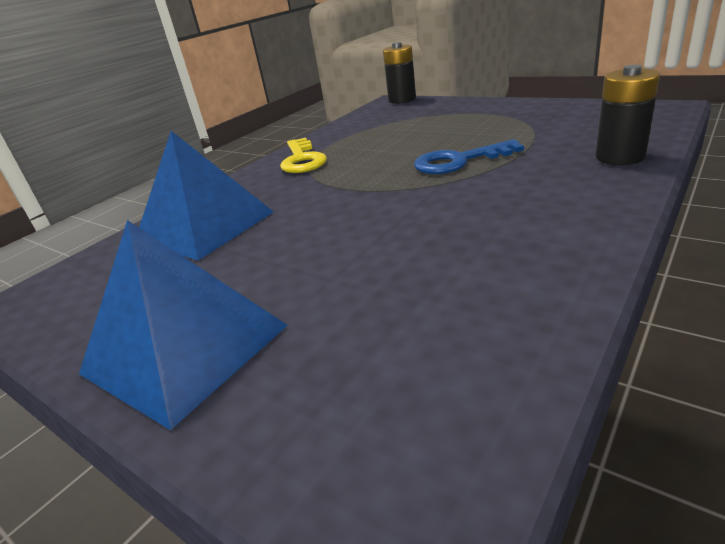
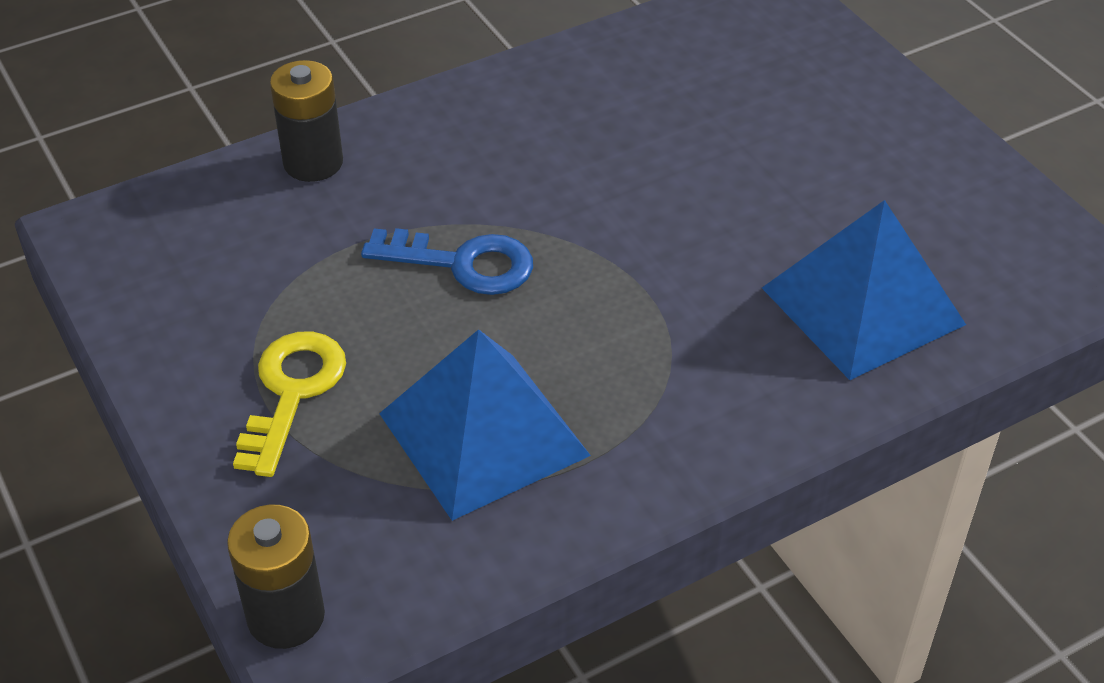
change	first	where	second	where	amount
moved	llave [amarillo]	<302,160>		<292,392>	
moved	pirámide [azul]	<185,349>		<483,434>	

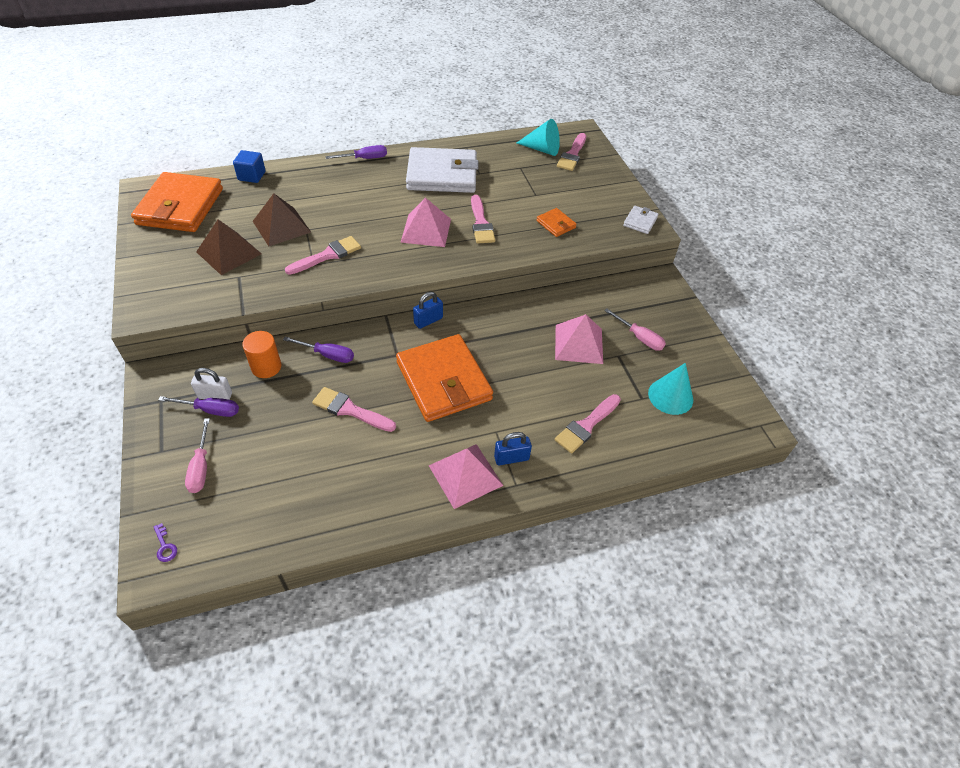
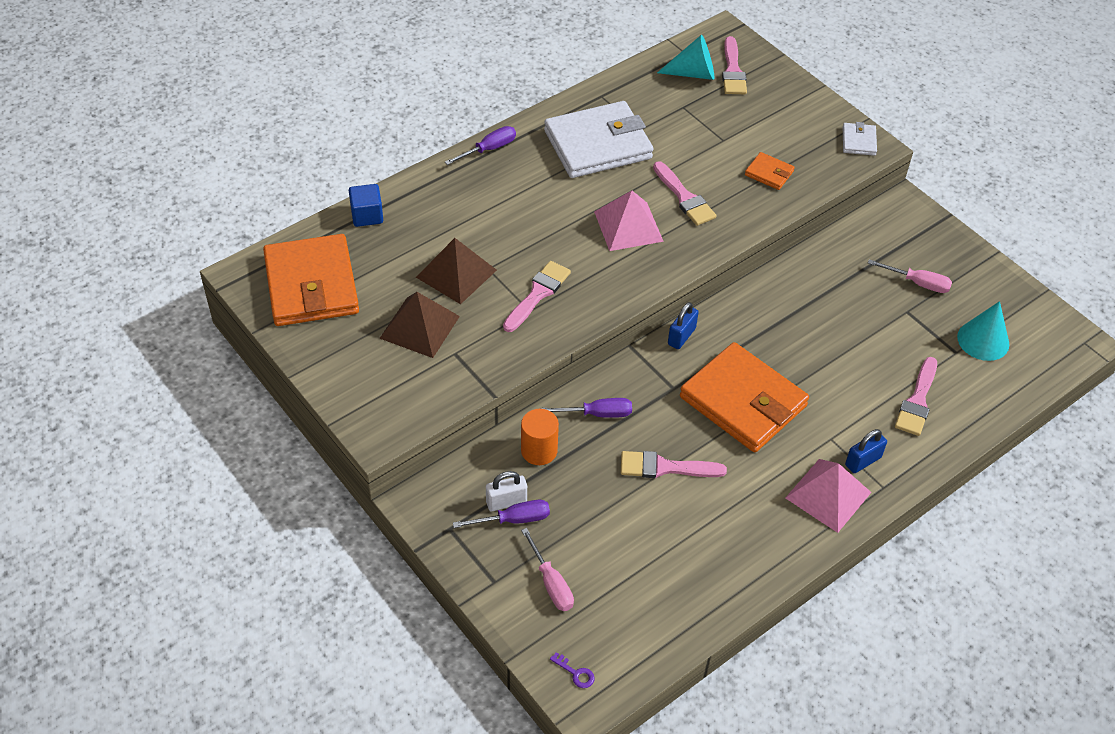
change	first	where	second	where	amount
removed	pirámide [rosa]	<579,344>			

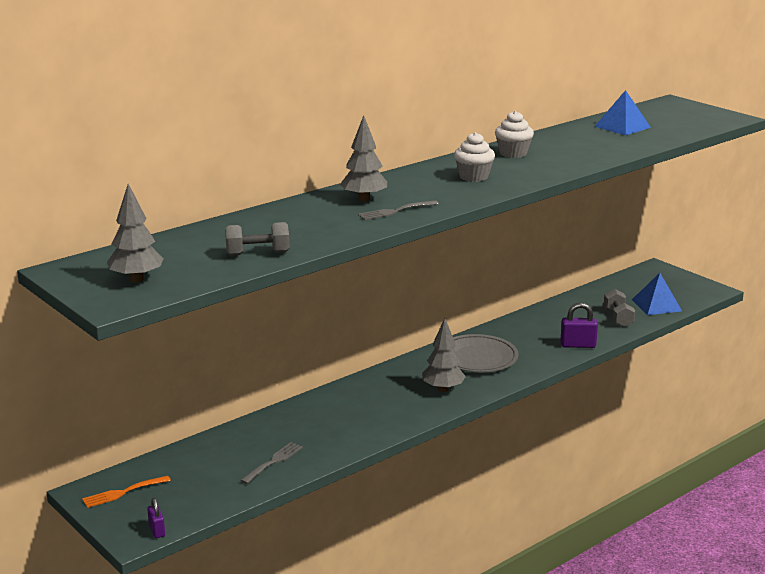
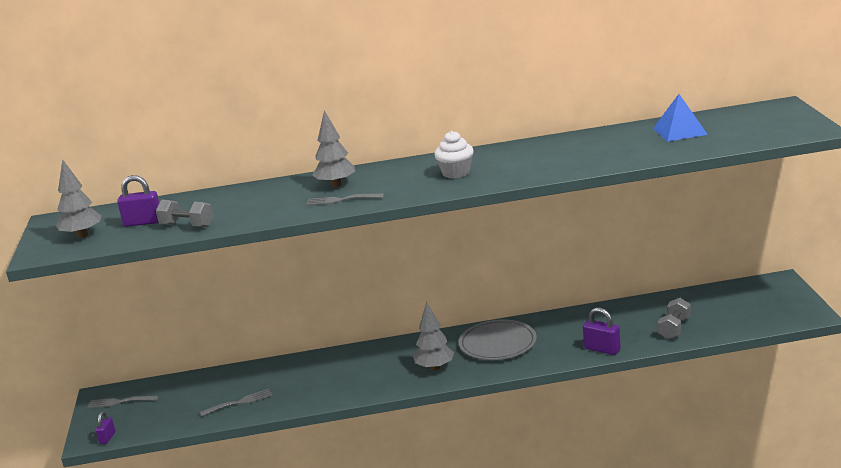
change	first	where	second	where	amount
removed	magdalena [blanco]	<513,153>			
removed	pirámide [azul]	<656,305>			
recoloured	tenedor [naranja]	<123,492>	tenedor [gris]	<119,402>	
added			candado [morado]	<143,222>	

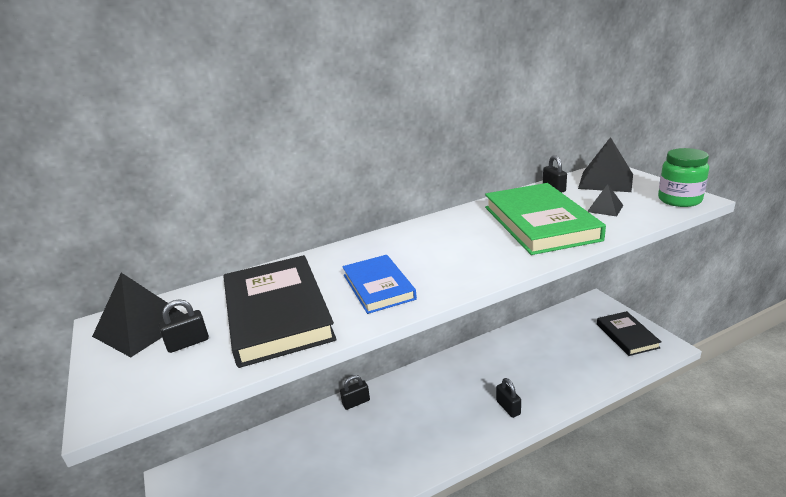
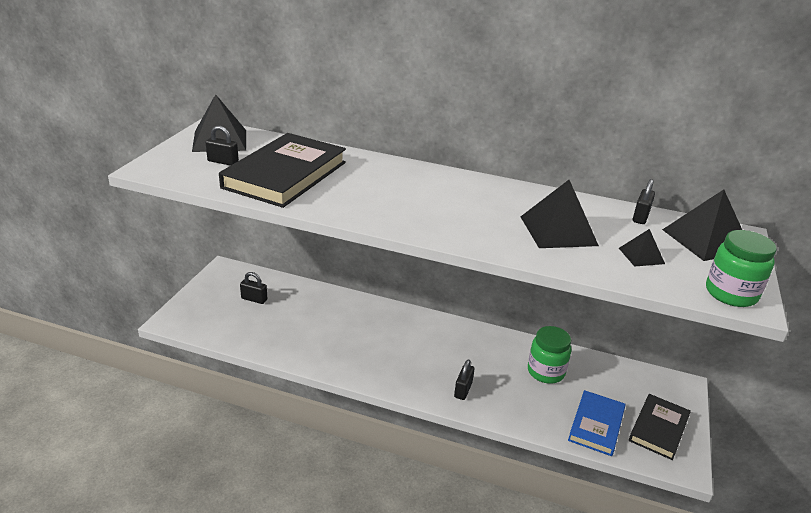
change	first	where	second	where	amount
replaced	libro [verde]	<539,223>	pirámide [negro]	<558,231>	
moved	libro [azul]	<378,287>		<596,425>	
moved	candado [negro]	<356,402>		<254,299>	
added			tarro [verde]	<546,372>	

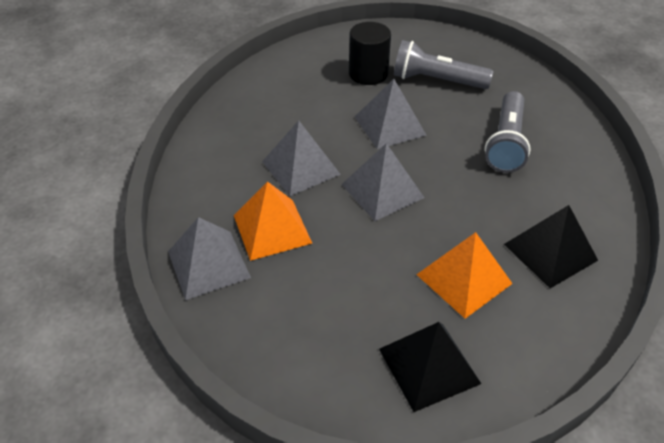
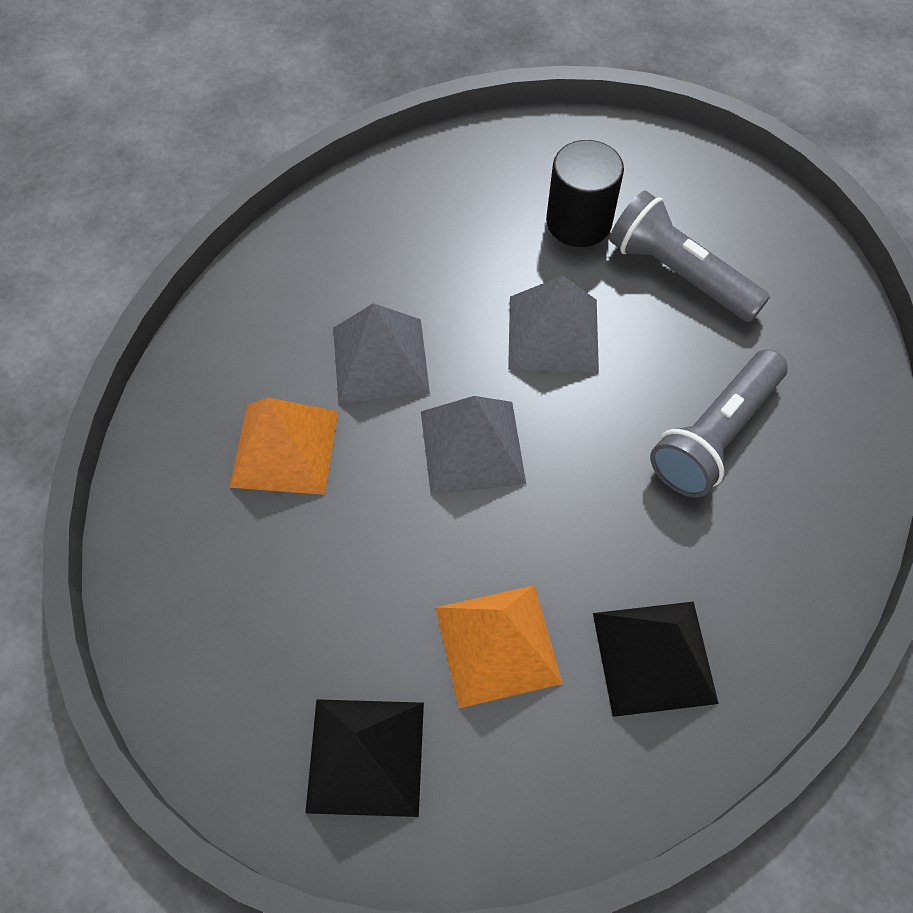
change	first	where	second	where	amount
removed	pirámide [gris]	<209,264>			

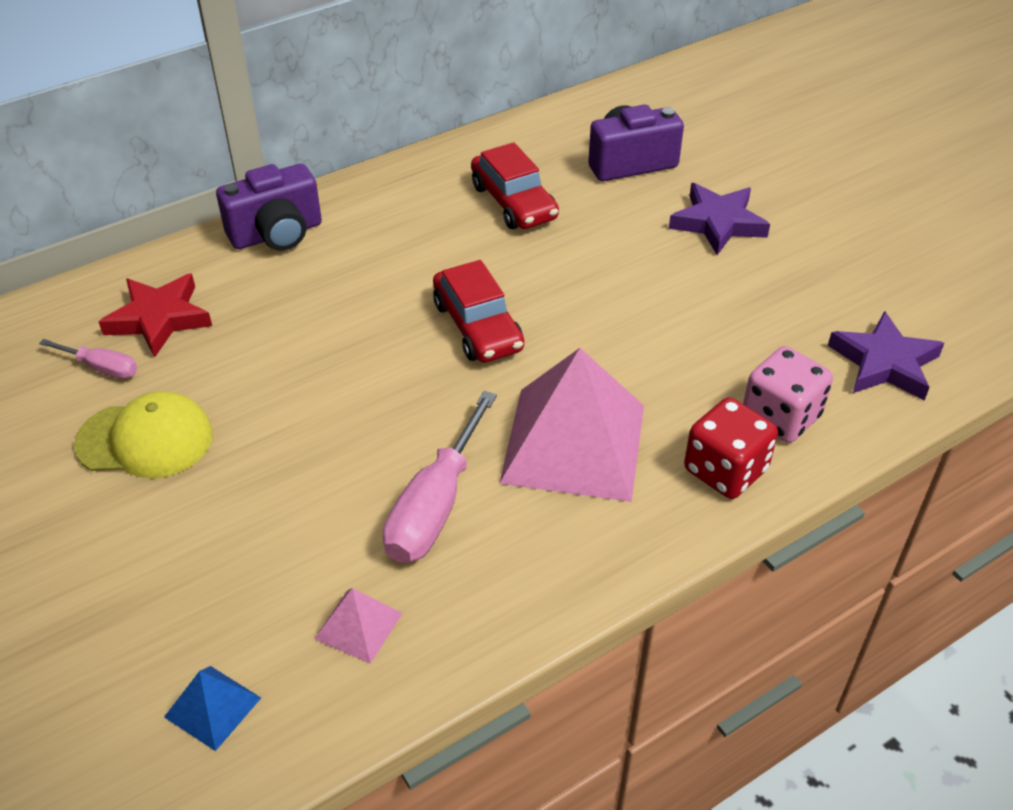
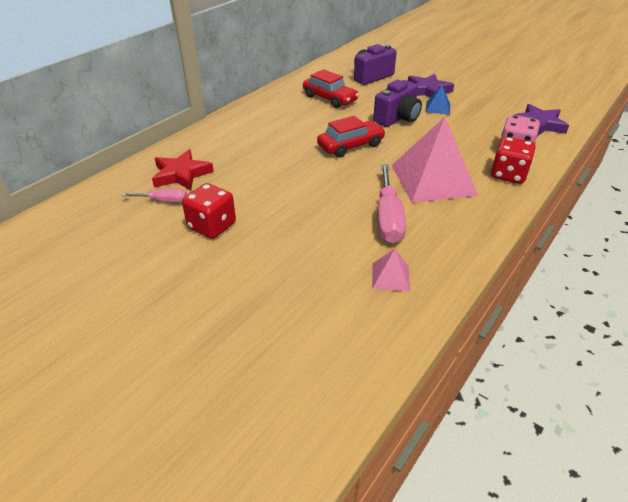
change	first	where	second	where	amount
moved	cámara [morado]	<277,234>		<397,118>	
turned	coche [rojo]	<477,326>		<350,146>	75 degrees counterclockwise
replaced	gorra [amarillo]	<145,439>	dado [rojo]	<212,226>	
moved	pirámide [azul]	<213,707>		<438,108>	

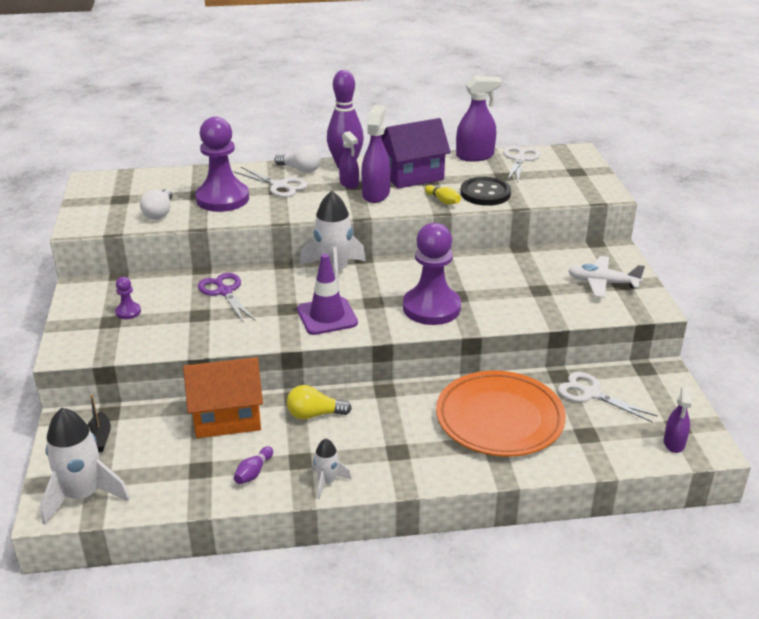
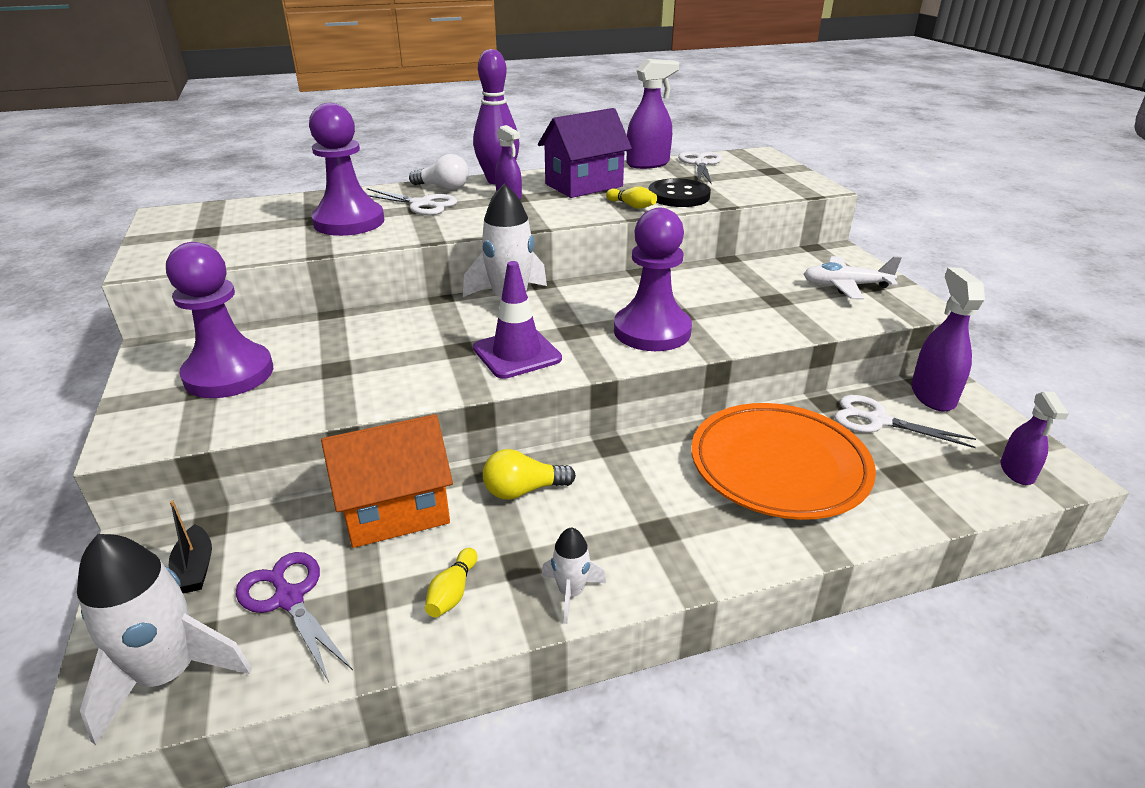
change	first	where	second	where	amount
moved	pulverizador [morado]	<376,194>		<932,395>	
removed	bombilla [blanco]	<159,213>			
moved	tijeras [morado]	<225,292>		<289,598>	
resized	peón [morado]	<128,312>		<229,374>	x2.35
recoloured	bolo [morado]	<253,472>	bolo [amarillo]	<452,592>	

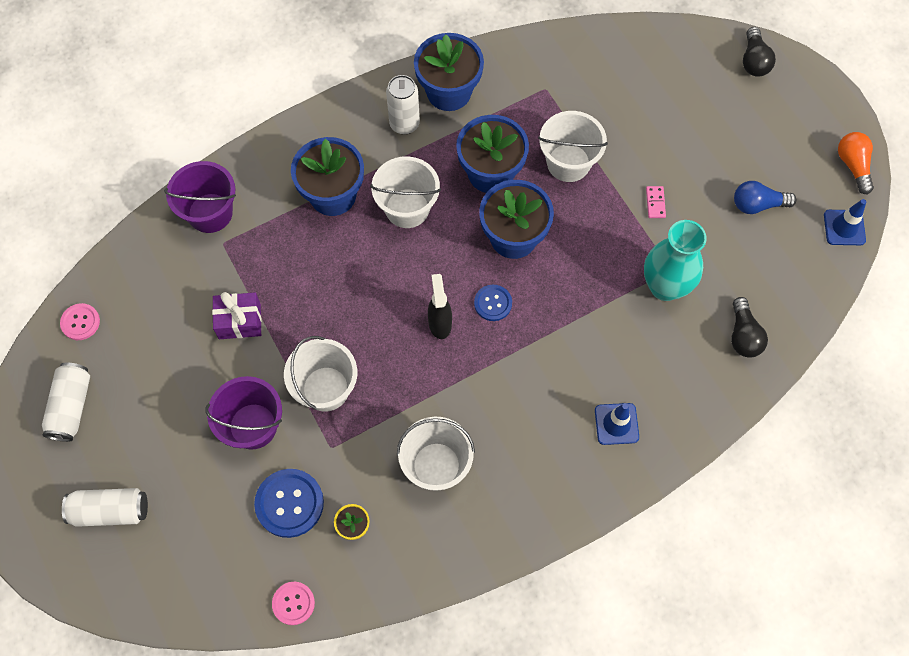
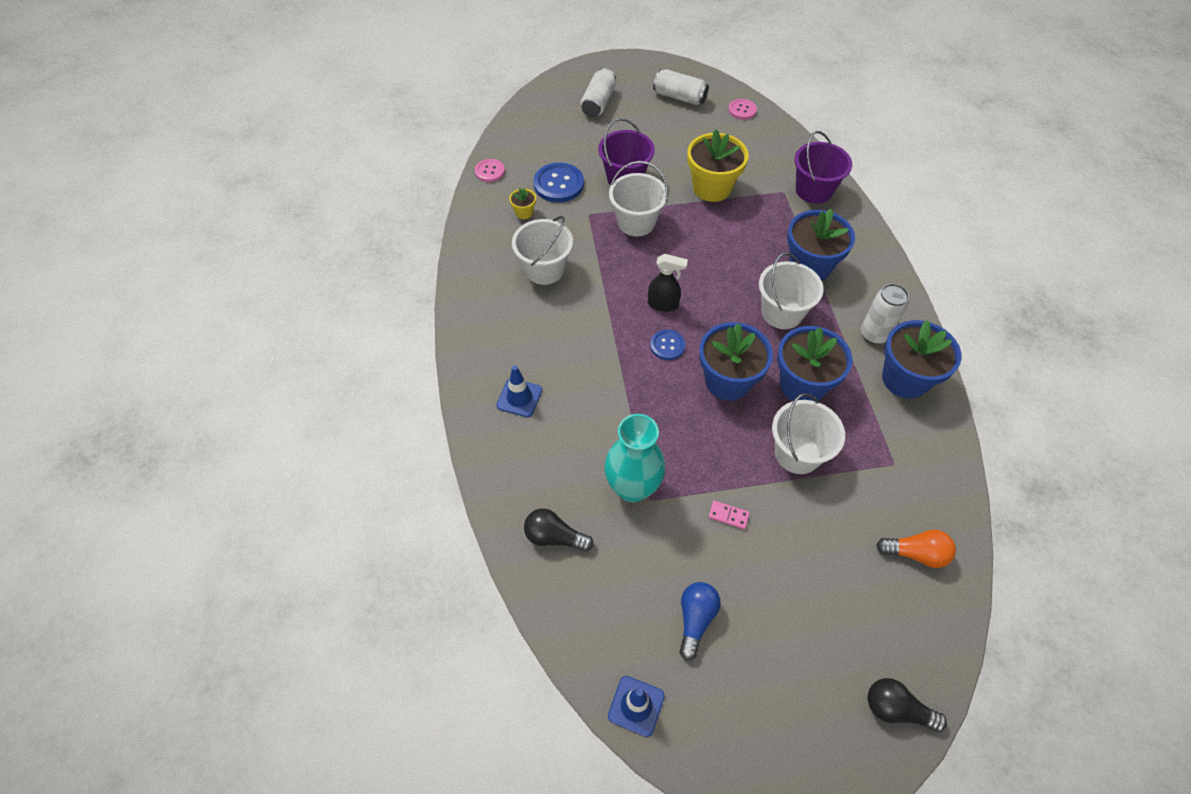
change	first	where	second	where	amount
moved	bombilla [naranja]	<853,165>		<916,553>	
replaced	regalo [morado]	<239,321>	maceta [amarillo]	<712,188>	

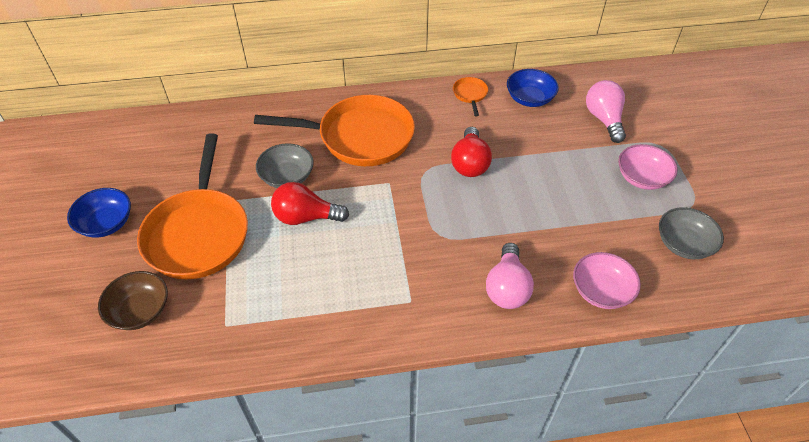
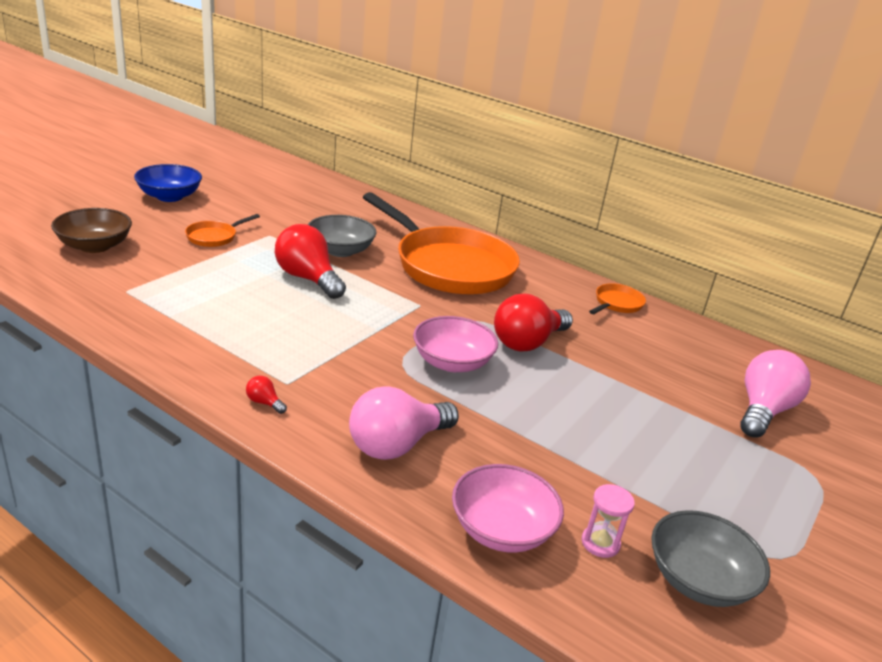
change	first	where	second	where	amount
removed	cuenco [azul]	<529,98>			
resized	sartén [naranja]	<198,233>		<214,237>	x0.40
moved	cuenco [rosa]	<642,178>		<452,362>	
added			bombilla [rojo]	<264,403>	
added			reloj de arena [rosa]	<600,543>	

